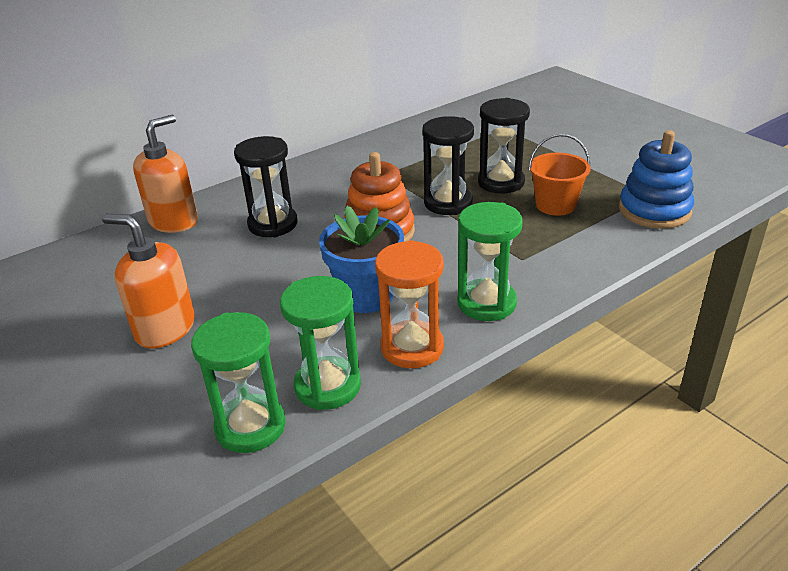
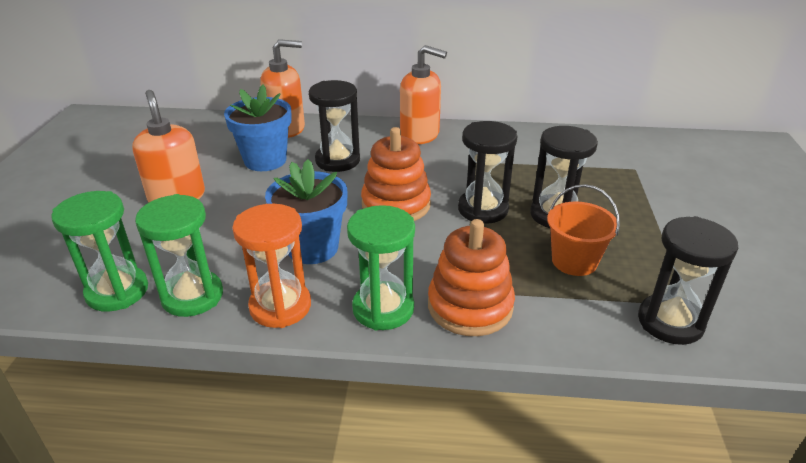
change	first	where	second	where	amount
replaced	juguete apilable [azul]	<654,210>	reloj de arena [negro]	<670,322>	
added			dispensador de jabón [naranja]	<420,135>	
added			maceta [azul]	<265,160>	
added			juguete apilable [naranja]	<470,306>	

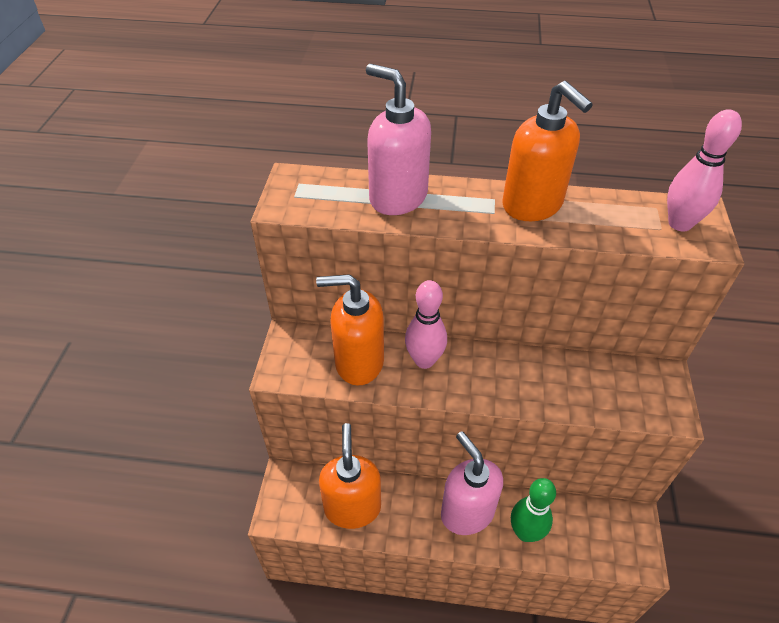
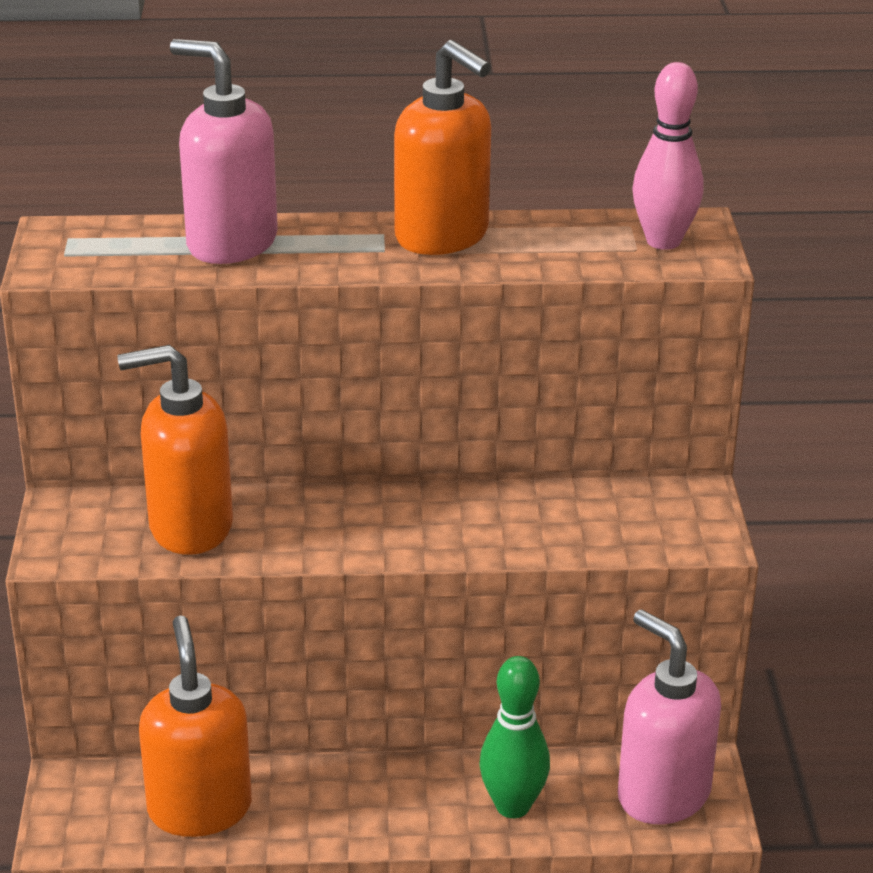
change	first	where	second	where	amount
removed	bolo [rosa]	<424,360>			
moved	dispensador de jabón [rosa]	<467,512>		<663,794>	

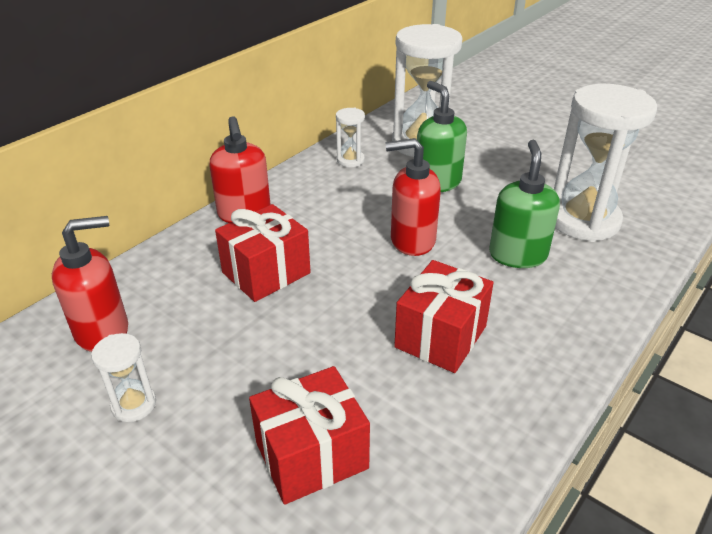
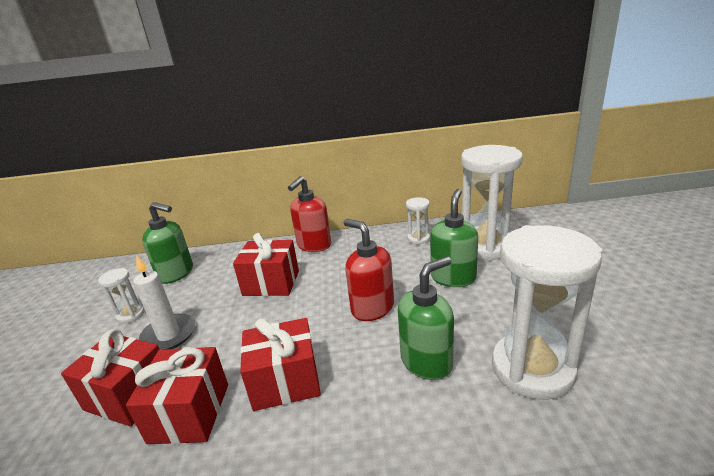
change	first	where	second	where	amount
recoloured	dispensador de jabón [rojo]	<103,331>	dispensador de jabón [verde]	<176,274>	
added			vela [blanco]	<169,335>	
added			regalo [rojo]	<190,413>	

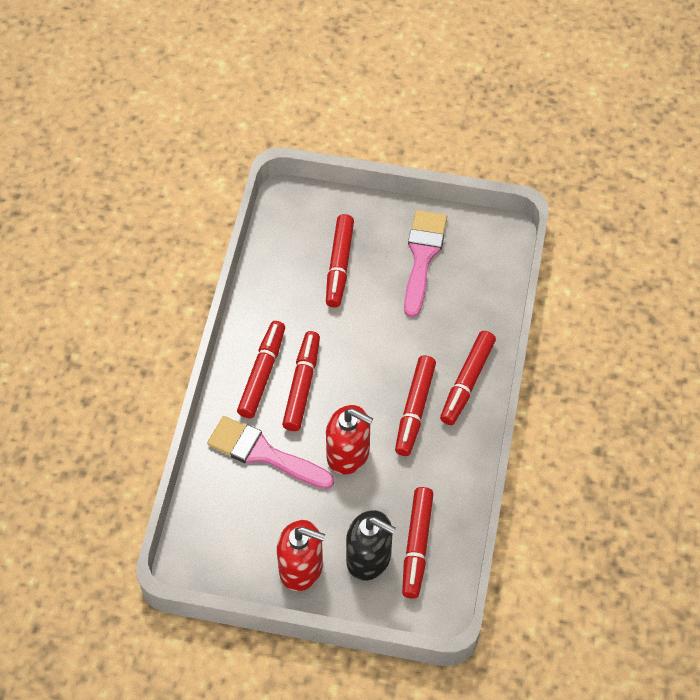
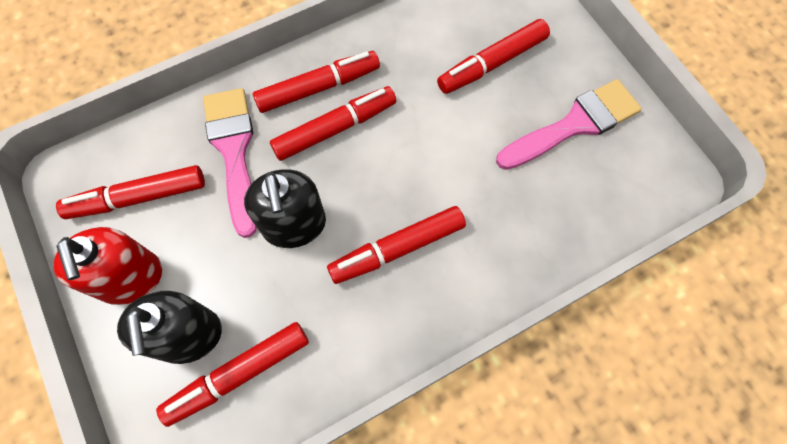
change	first	where	second	where	amount
moved	rotulador [rojo]	<467,382>		<138,197>	
recoloured	dispensador de jabón [rojo]	<348,454>	dispensador de jabón [negro]	<294,225>	

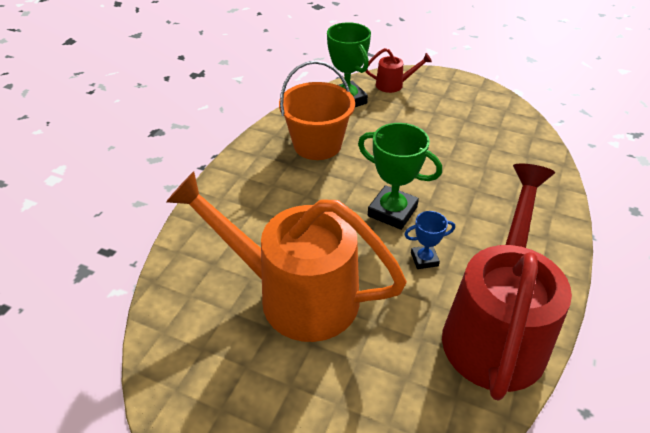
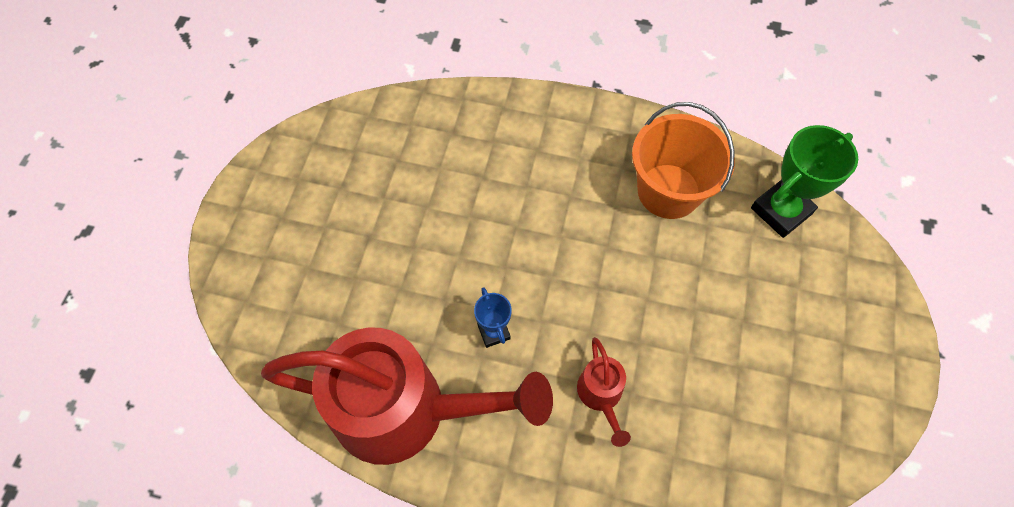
change	first	where	second	where	amount
moved	regadera [rojo]	<394,85>		<601,396>	
removed	trofeo [verde]	<392,211>			
removed	regadera [naranja]	<294,294>			

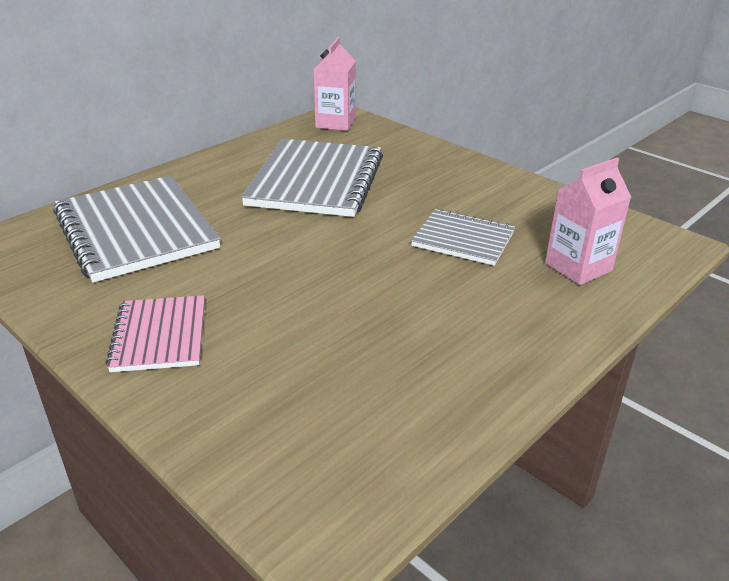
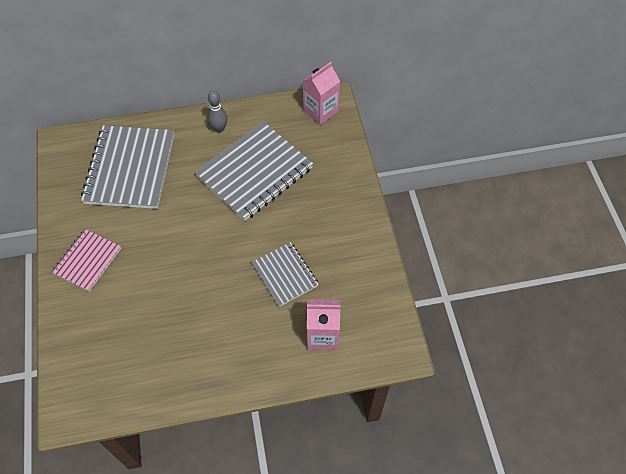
change	first	where	second	where	amount
added			bolo [gris]	<219,129>	

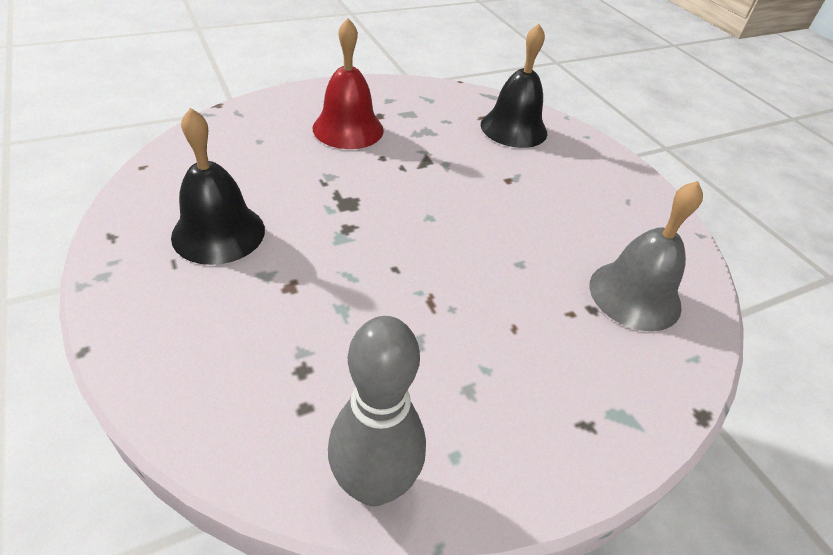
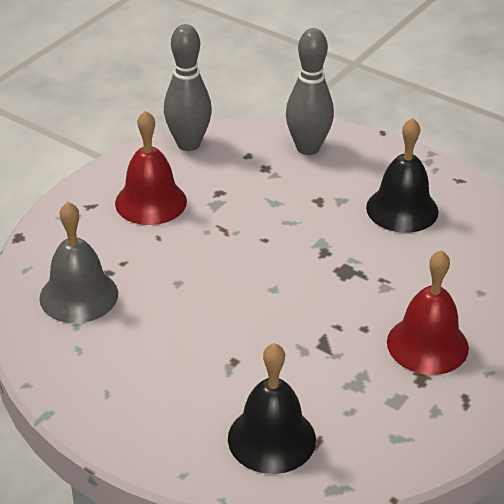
change	first	where	second	where	amount
added			bolo [gris]	<308,148>	
added			campana [rojo]	<151,202>	

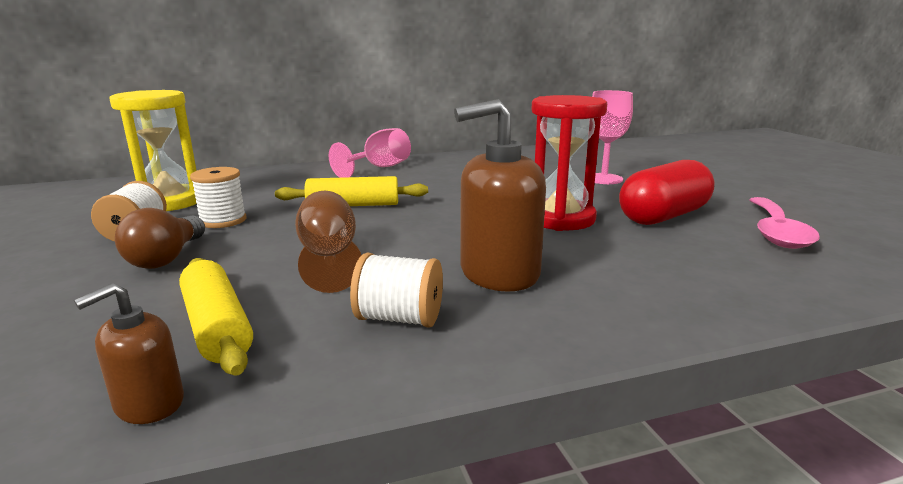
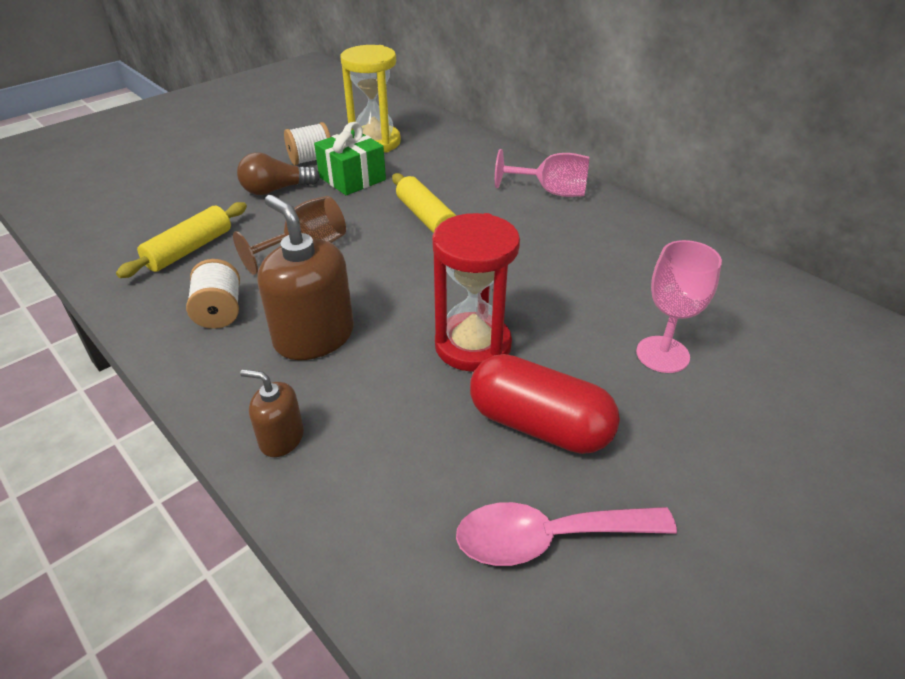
change	first	where	second	where	amount
replaced	carrete [blanco]	<223,220>	regalo [verde]	<352,178>	
moved	dispensador de jabón [marrón]	<149,403>		<281,438>	

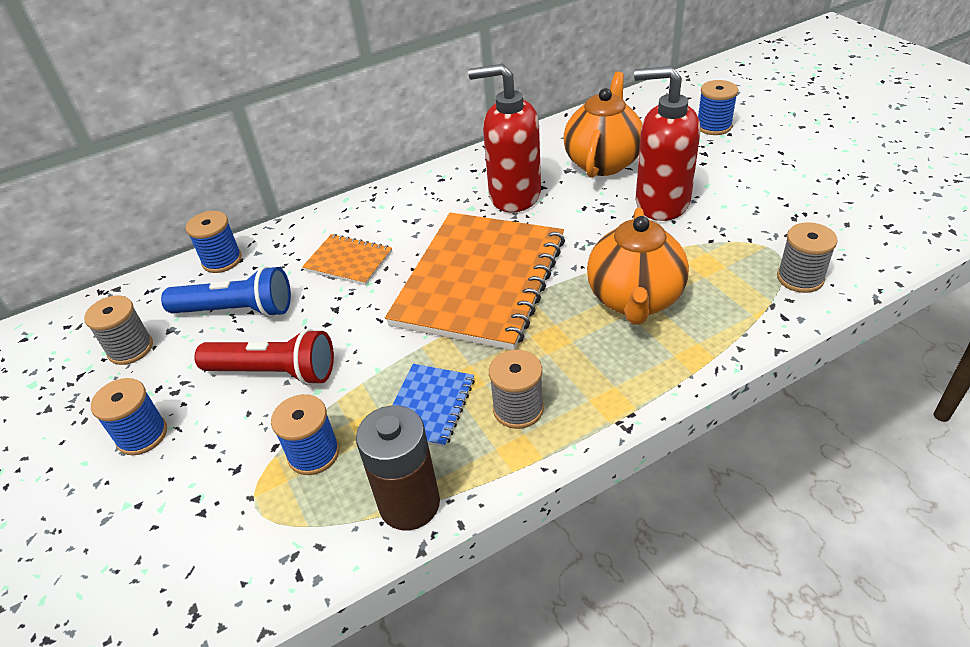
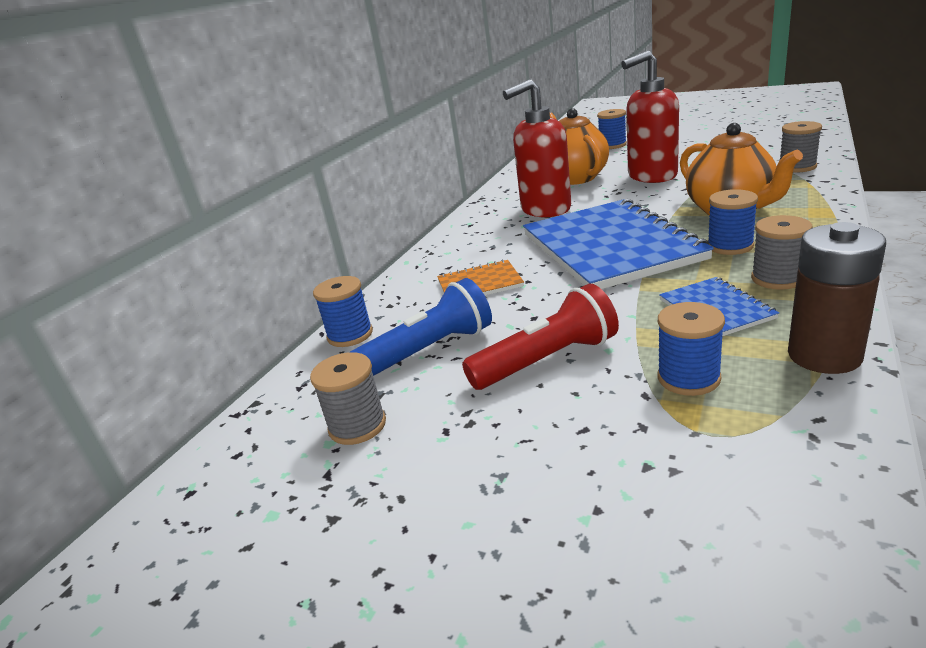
change	first	where	second	where	amount
recoloured	cuaderno [naranja]	<480,281>	cuaderno [azul]	<610,247>	
moved	carrete [azul]	<142,435>		<730,246>	

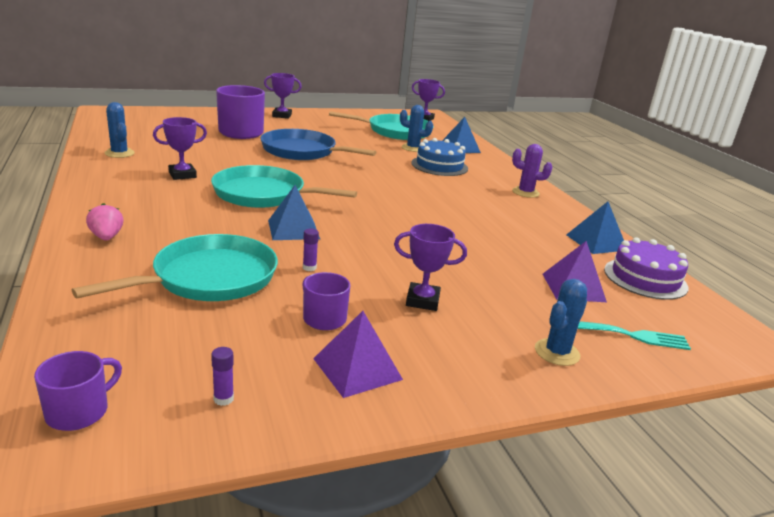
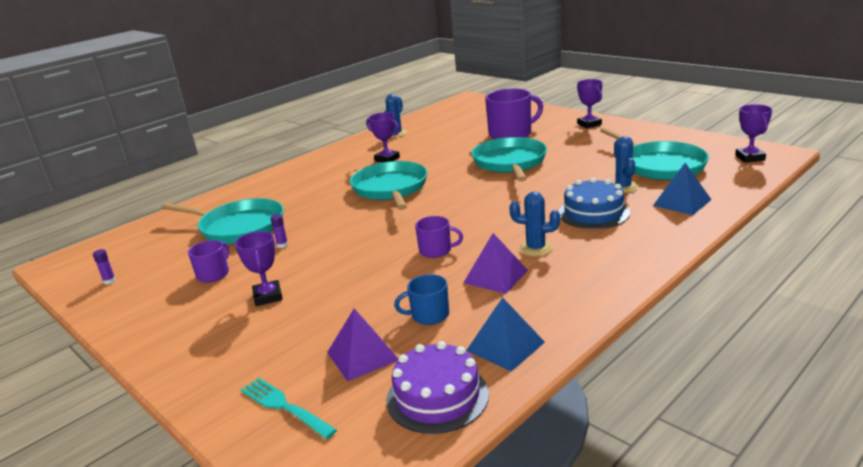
change	first	where	second	where	amount
recoloured	sartén [azul]	<302,151>	sartén [turquesa]	<510,162>	
removed	cactus [morado]	<525,192>			
removed	pirámide [azul]	<293,229>			
removed	fresa [rosa]	<106,237>			
moved	cactus [azul]	<557,352>		<535,248>	
moved	pirámide [morado]	<357,369>		<495,276>	
turned	tenedor [turquesa]	<629,335>		<285,407>	150 degrees clockwise
moved	taza [morado]	<79,411>		<436,250>	
added			taza [azul]	<429,315>	

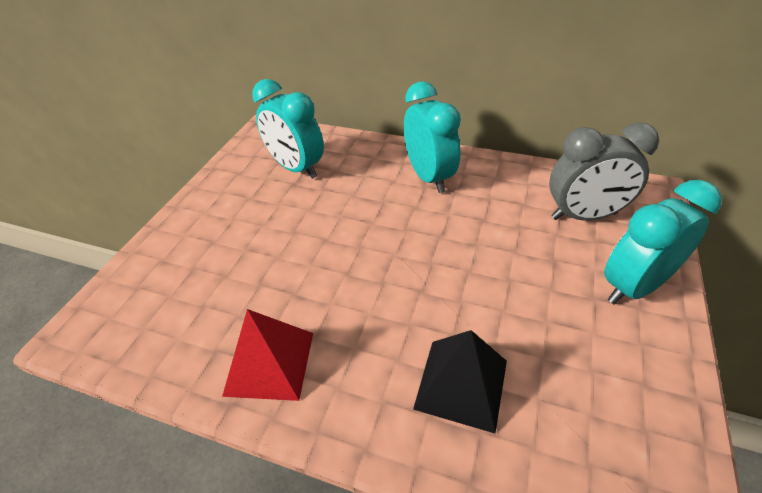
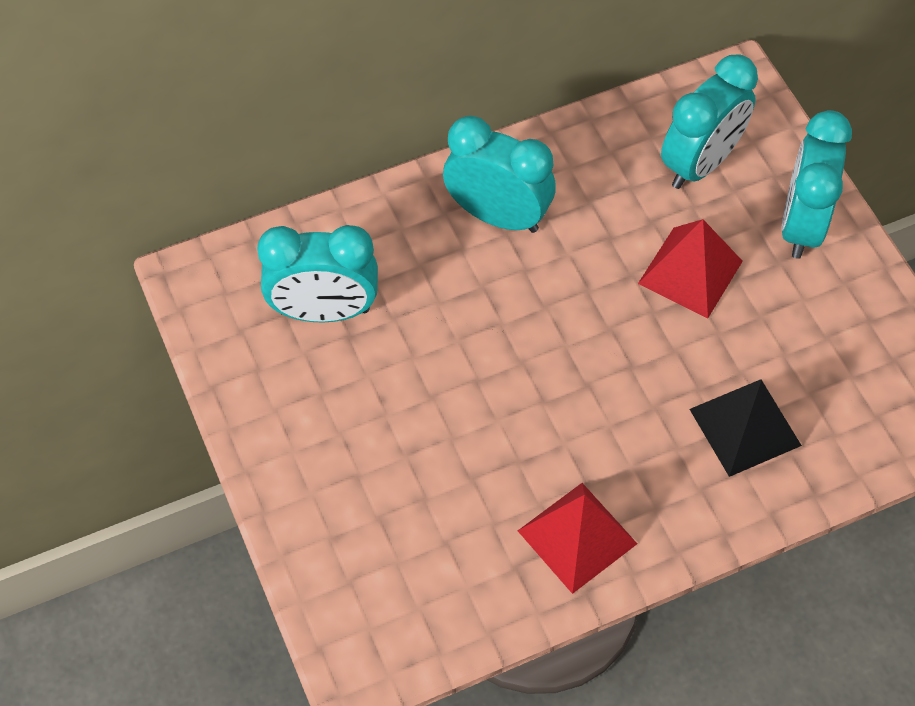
change	first	where	second	where	amount
recoloured	despertador [gris]	<583,216>	despertador [turquesa]	<700,163>	
added			pirámide [rojo]	<690,272>	

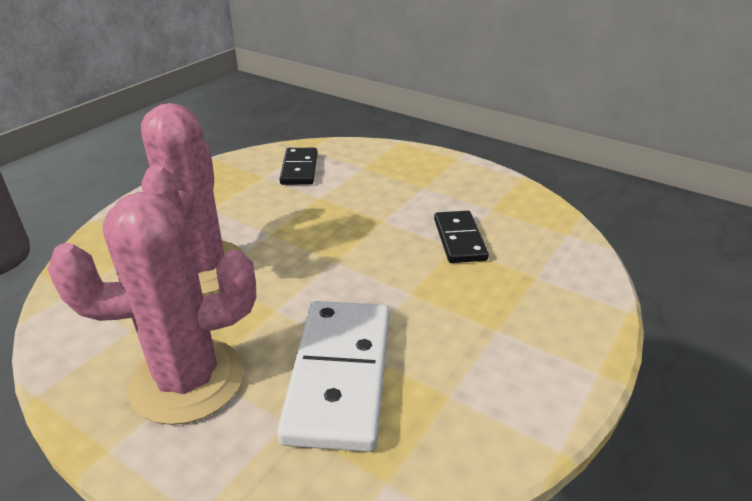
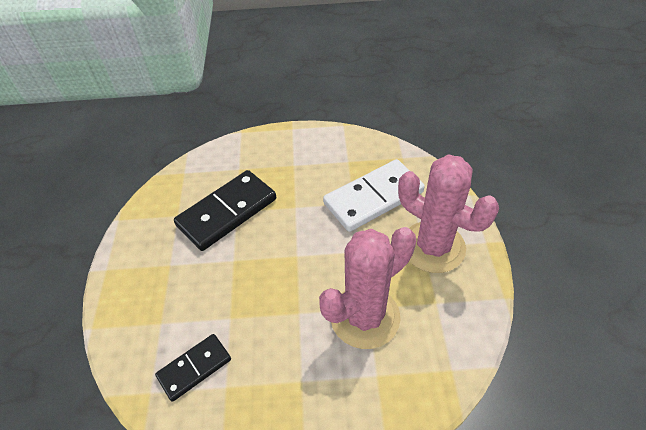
change	first	where	second	where	amount
resized	ficha de dominó [negro]	<459,239>		<227,212>	x1.73

